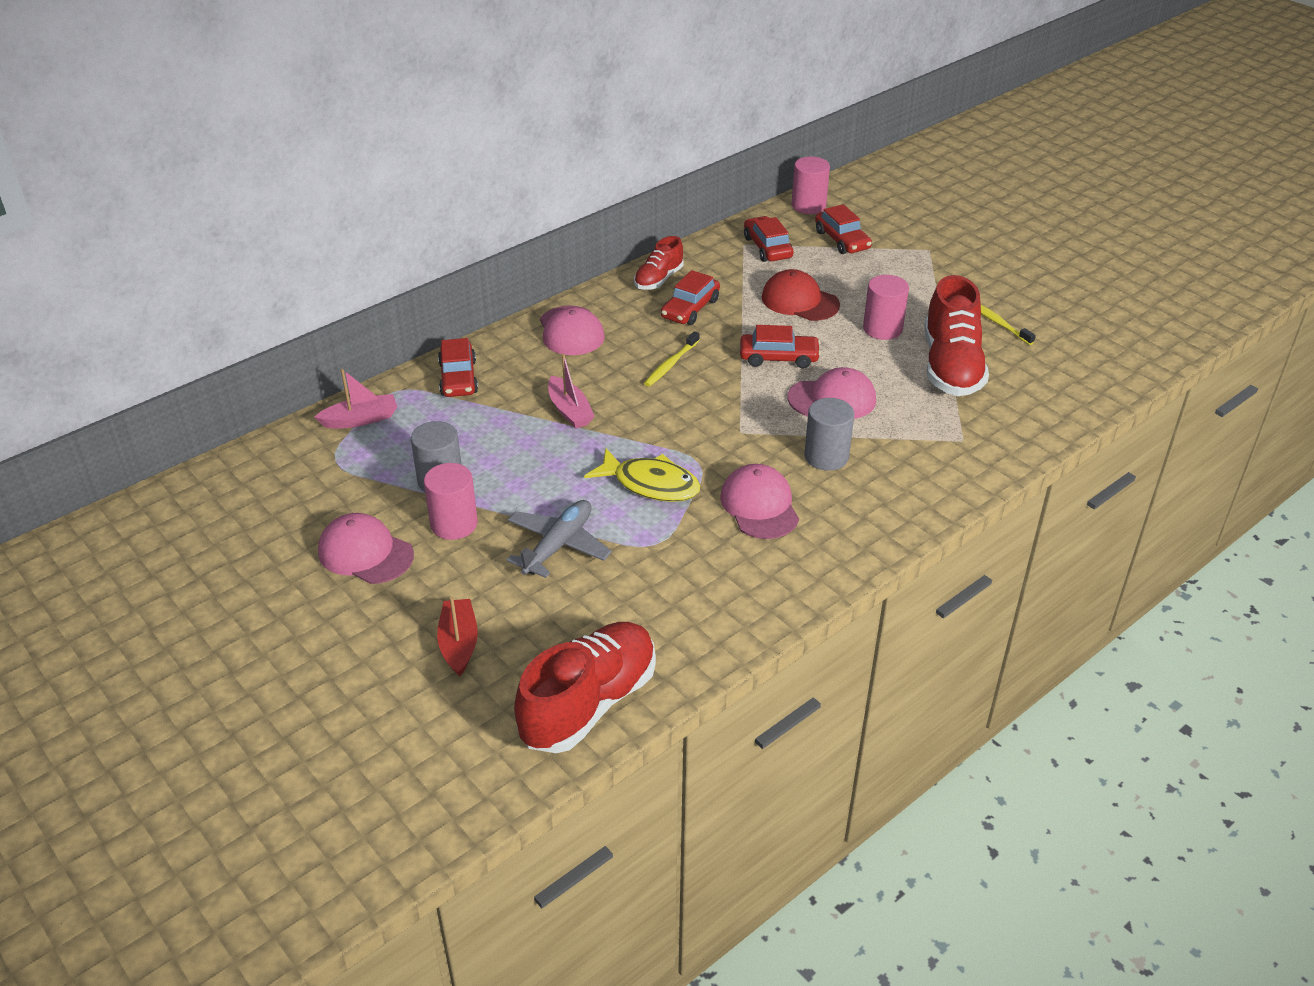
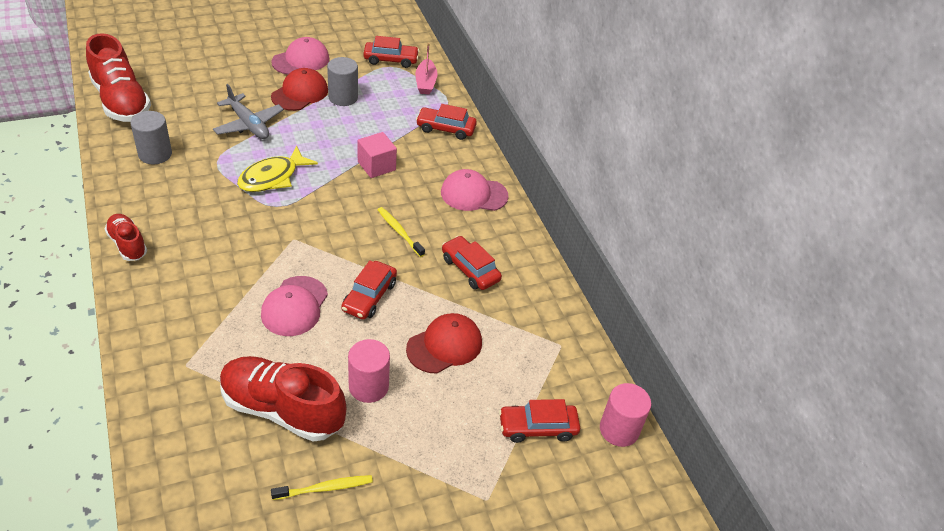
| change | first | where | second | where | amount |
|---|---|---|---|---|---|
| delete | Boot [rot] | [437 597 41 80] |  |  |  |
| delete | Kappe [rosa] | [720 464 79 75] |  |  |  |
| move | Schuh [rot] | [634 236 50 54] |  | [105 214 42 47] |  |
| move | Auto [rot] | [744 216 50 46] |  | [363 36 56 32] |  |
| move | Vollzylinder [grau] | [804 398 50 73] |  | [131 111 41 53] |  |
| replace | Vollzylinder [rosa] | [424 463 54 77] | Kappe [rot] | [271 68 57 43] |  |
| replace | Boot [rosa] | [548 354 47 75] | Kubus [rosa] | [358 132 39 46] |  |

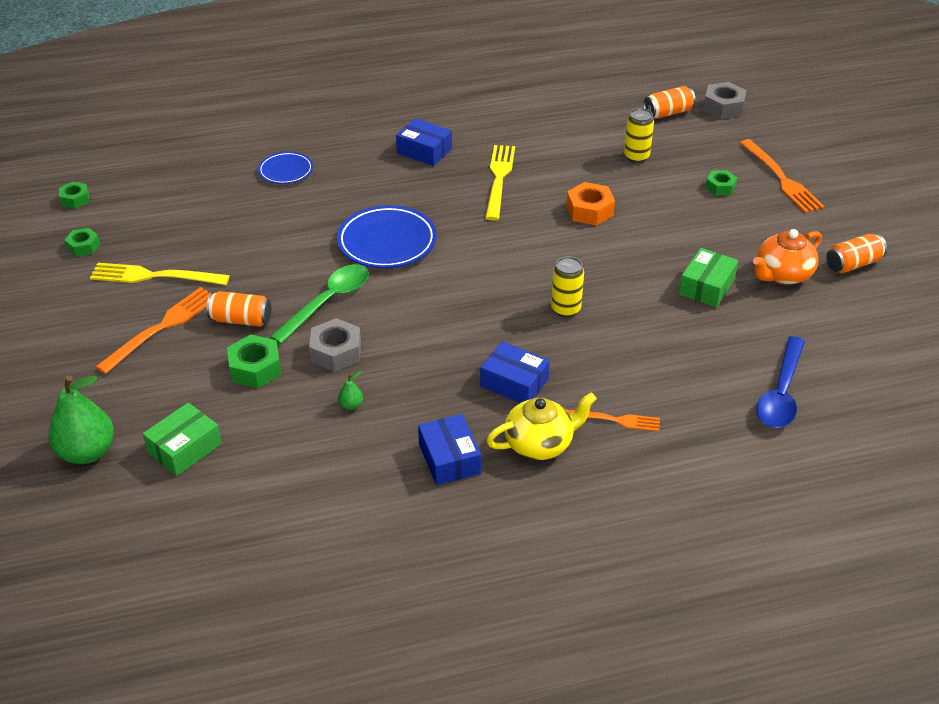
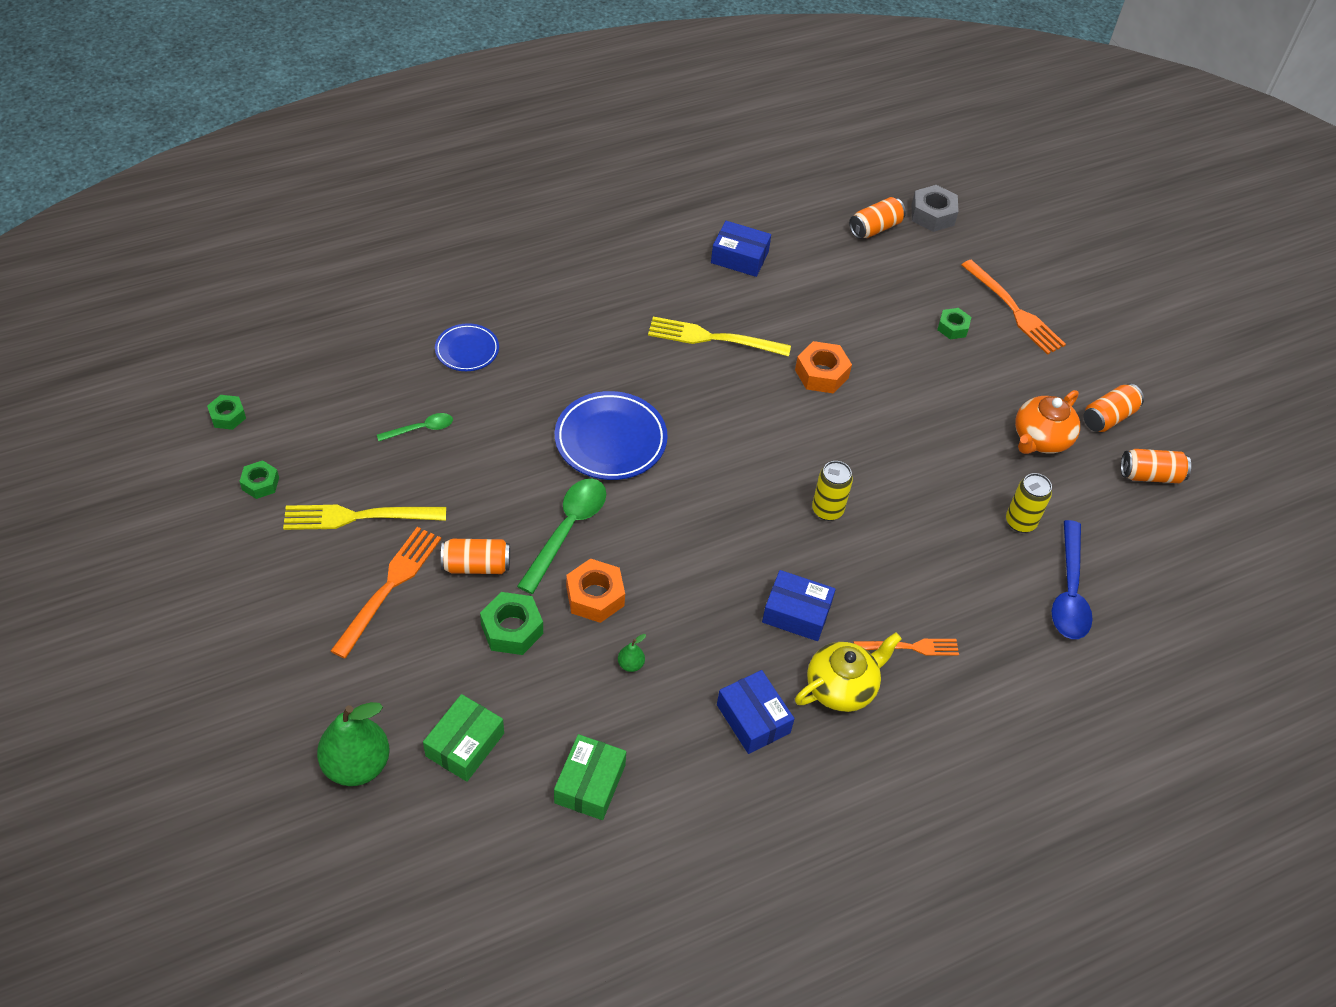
| change | first | where | second | where | amount |
|---|---|---|---|---|---|
| insert |  |  | Löffel [grün] | [377 413 76 28] |  |
| insert |  |  | Dose [orange] | [1121 449 70 34] |  |
| move | Schachtel [blau] | [396 118 56 48] |  | [711 221 60 56] |  |
| move | Dose [gelb] | [624 108 30 55] |  | [1006 473 46 60] |  |
| move | Schachtel [grün] | [679 248 59 59] |  | [554 734 72 86] |  |
| recolor | Sechskantmutter [grau] | [309 318 52 54] | Sechskantmutter [orange] | [566 559 59 64] |  |
| rotate | Gabel [gelb] | [485 145 30 76] |  | [648 317 143 39] | 75 degrees counterclockwise |

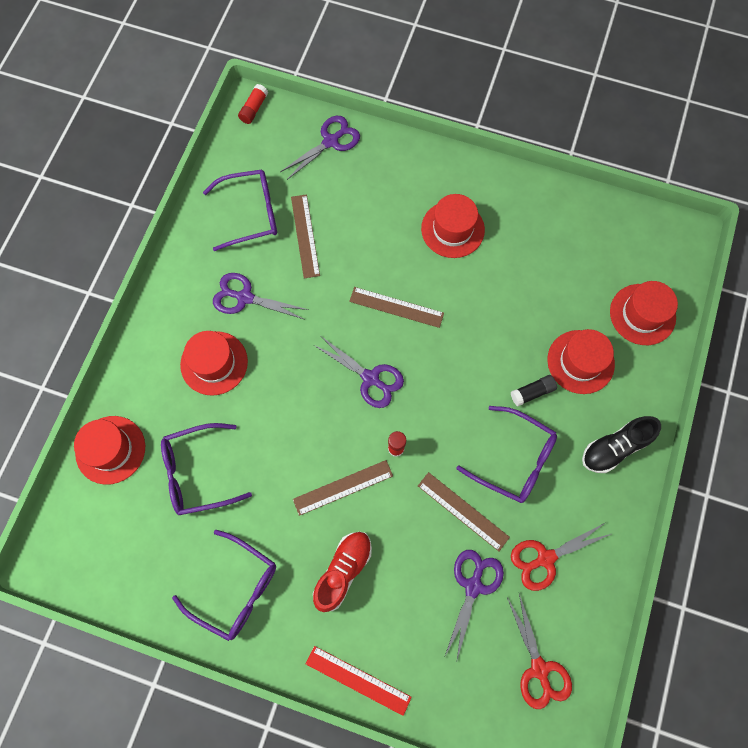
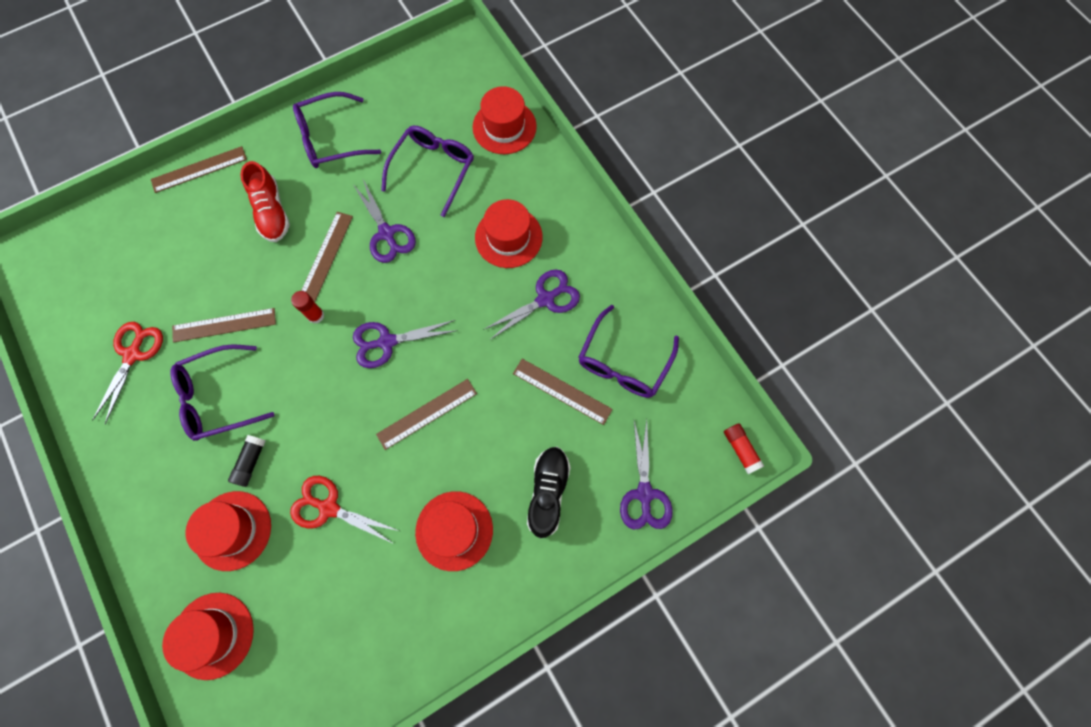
| change | first | where | second | where | amount |
|---|---|---|---|---|---|
| move | Schere [lila] | [444 550 60 110] |  | [354 179 62 84] |  |
| move | Schere [rot] | [507 594 65 115] |  | [290 476 109 68] |  |
| move | Schuh [schwarz] | [582 416 79 57] |  | [527 447 44 92] |  |
| recolor | Lineal [rot] | [306 646 106 70] | Lineal [braun] | [151 146 96 47] |  |

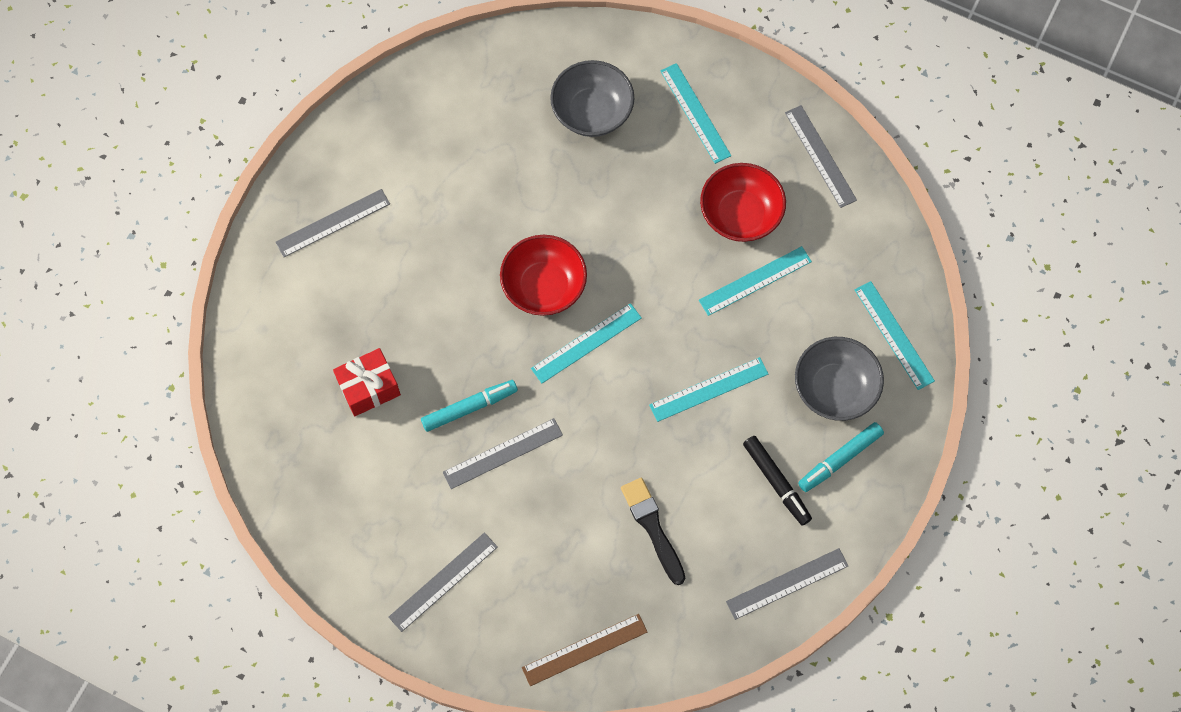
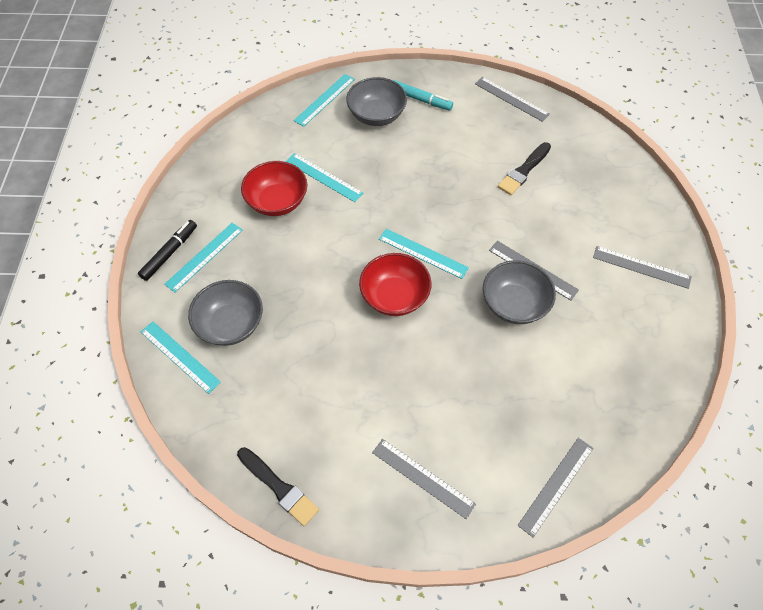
| change | first | where | second | where | amount |
|---|---|---|---|---|---|
| delete | Geschenk [rot] | [333 348 68 68] |  |  |  |
| delete | Lineal [braun] | [522 614 125 72] |  |  |  |
| insert |  |  | Pinsel [schwarz] | [237 447 82 79] |  |
| move | Lineal [türkis] | [649 357 119 65] |  | [141 321 80 73] |  |
| move | Filzstift [schwarz] | [743 436 69 90] |  | [138 220 59 61] |  |
| move | Lineal [grau] | [785 105 72 103] |  | [517 438 76 100] |  |
| replace | Filzstift [türkis] | [421 380 97 52] | Schüssel [grau] | [483 260 73 64] |  |

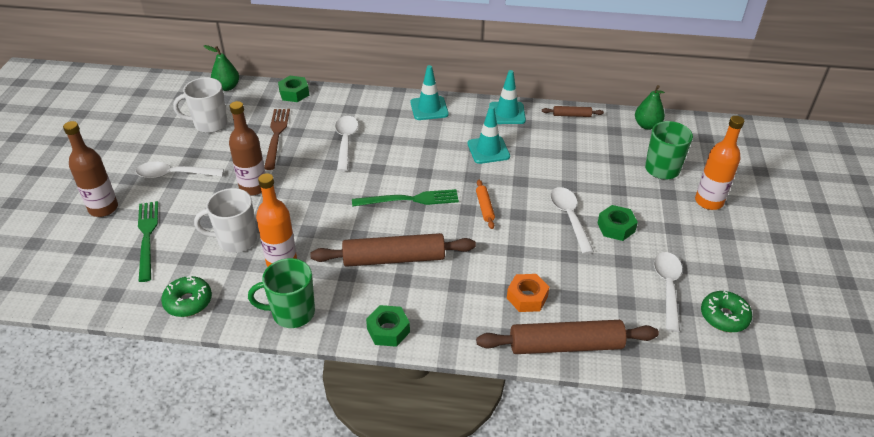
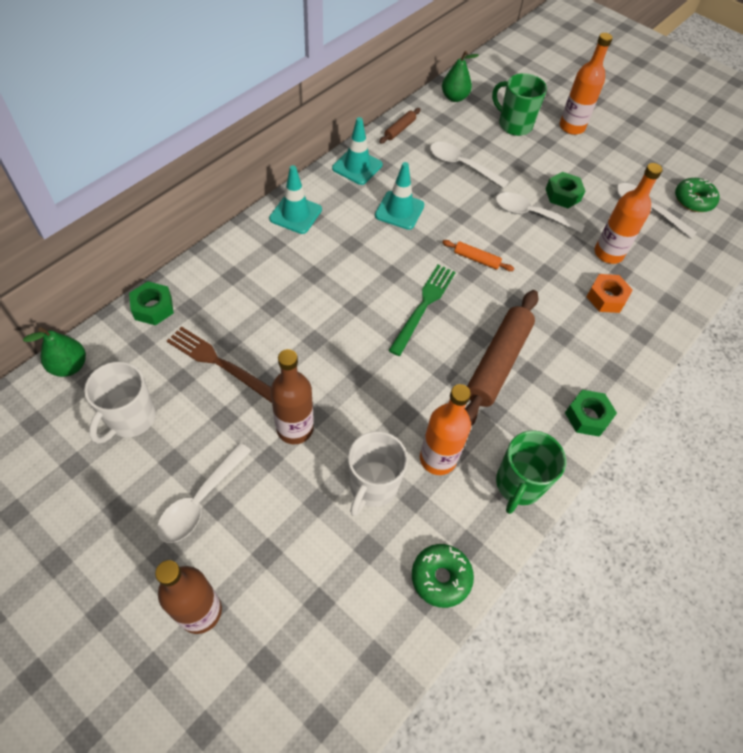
| change | first | where | second | where | amount |
|---|---|---|---|---|---|
| delete | Gabel [grün] | [138 201 20 81] |  |  |  |
| delete | Nudelholz [braun] | [476 320 183 34] |  |  |  |
| insert |  |  | Flasche [orange] | [595 163 68 101] |  |
| move | Löffel [weiß] | [335 116 23 56] |  | [430 142 79 46] |  |

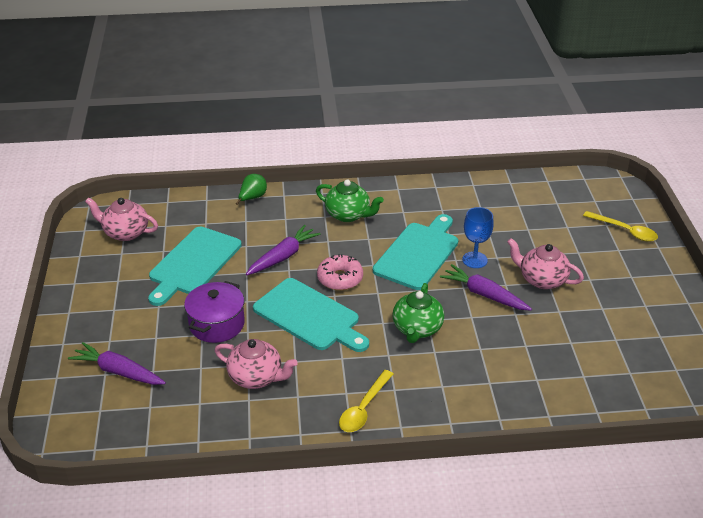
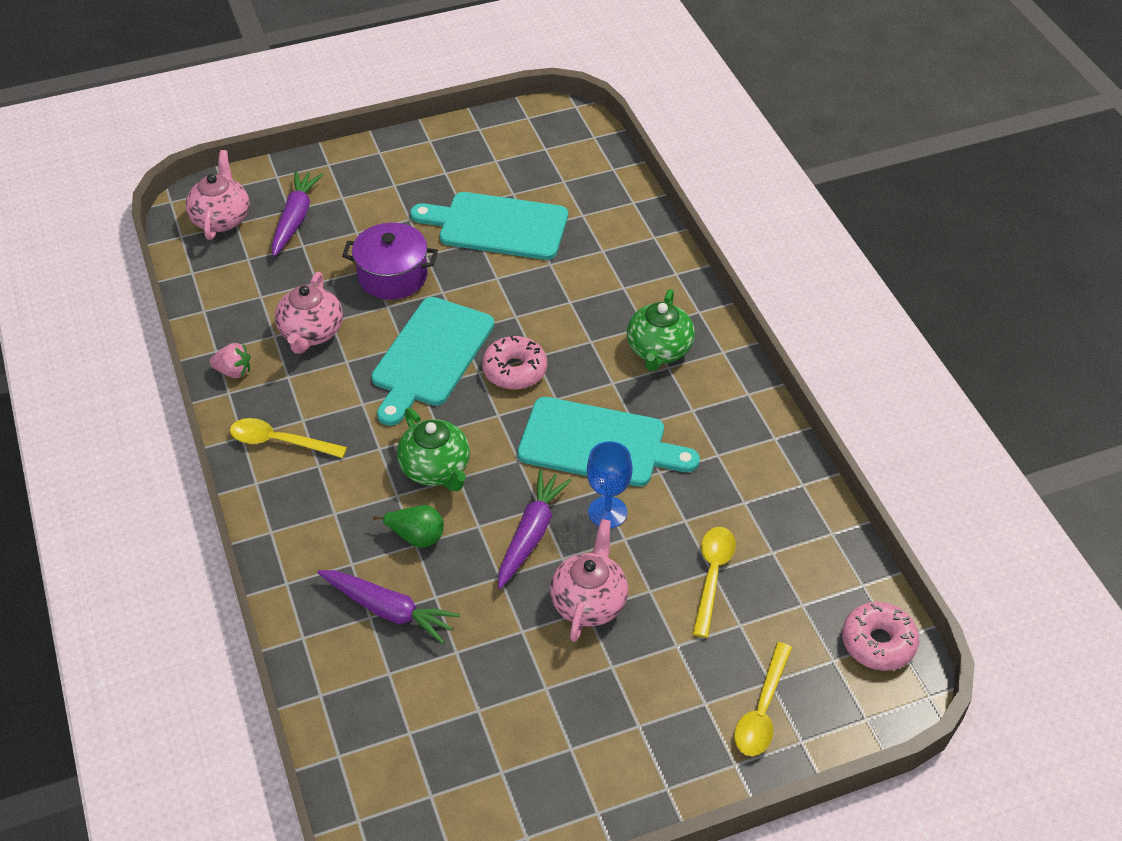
| change | first | where | second | where | amount |
|---|---|---|---|---|---|
| insert |  |  | Erdbeere [rosa] | [209 343 42 35] |  |
| insert |  |  | Löffel [gelb] | [693 527 43 111] |  |
| insert |  |  | Donut [rosa] | [842 602 77 69] |  |
| move | Teekanne [rosa] | [85 197 73 44] |  | [185 150 65 90] |  |
| move | Birne [grün] | [236 174 31 31] |  | [373 505 71 43] |  |
| move | Karotte [lila] | [246 225 75 50] |  | [317 570 143 74] |  |
| rotate | Teekanne [grün] | [392 283 52 60] |  | [397 408 73 83] | 120 degrees counterclockwise |

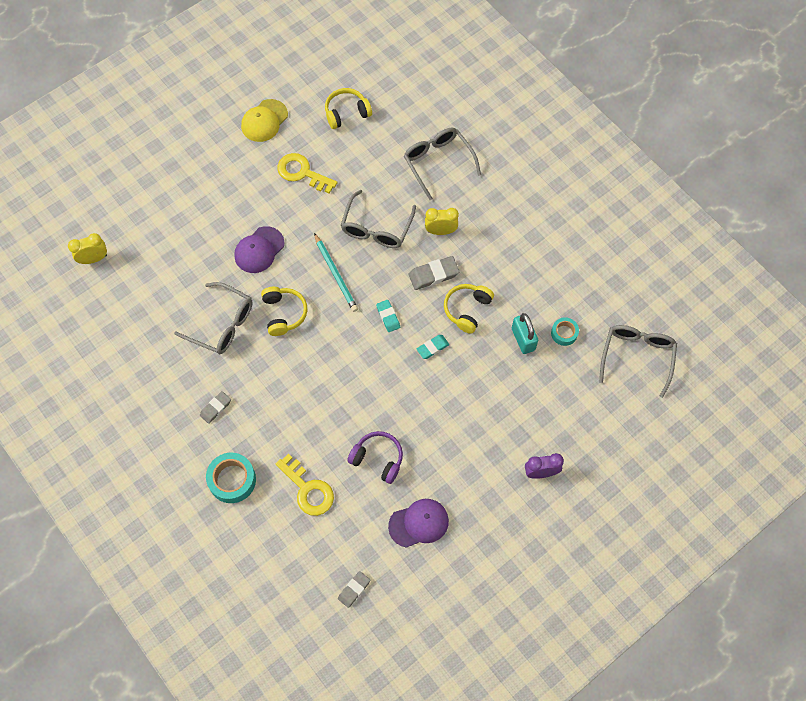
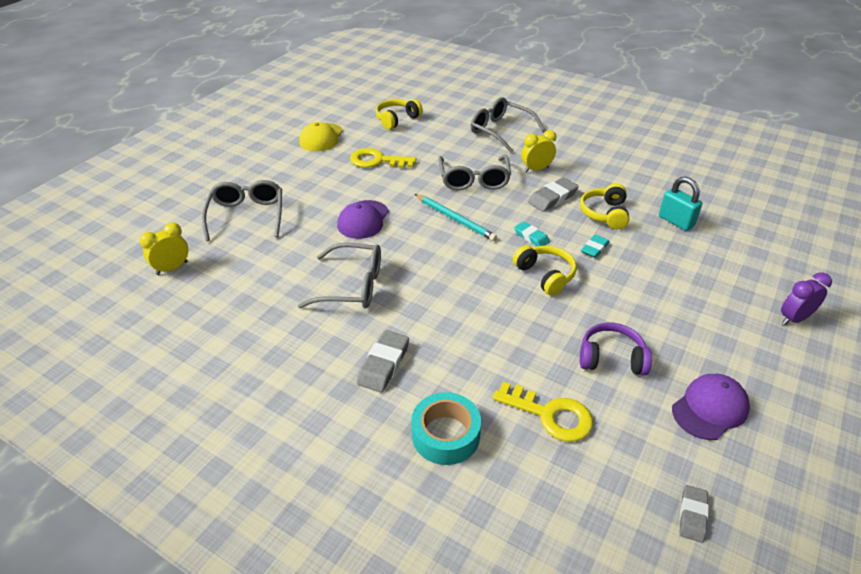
| change | first | where | second | where | amount |
|---|---|---|---|---|---|
| delete | Klebeband [türkis] | [551 317 28 29] |  |  |  |
| move | Kopfhörer [gelb] | [261 287 46 49] |  | [513 245 64 51] |  |
| move | Brille [grau] | [599 325 78 73] |  | [202 180 80 61] |  |
| resize | Radiergummi [grau] | [200 391 31 33] |  | [357 330 52 63] | x1.53 |

